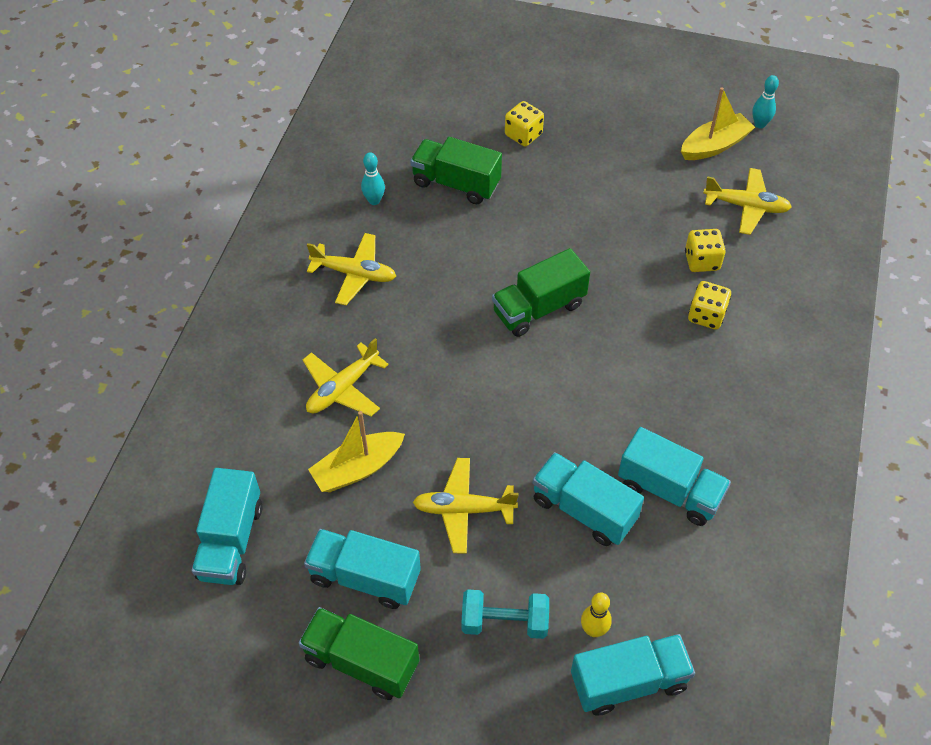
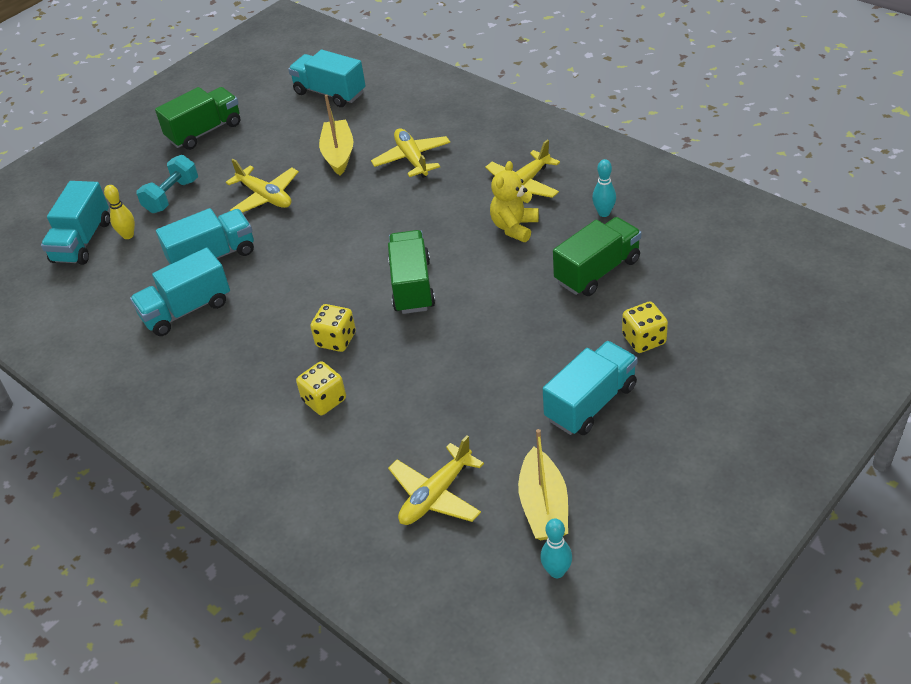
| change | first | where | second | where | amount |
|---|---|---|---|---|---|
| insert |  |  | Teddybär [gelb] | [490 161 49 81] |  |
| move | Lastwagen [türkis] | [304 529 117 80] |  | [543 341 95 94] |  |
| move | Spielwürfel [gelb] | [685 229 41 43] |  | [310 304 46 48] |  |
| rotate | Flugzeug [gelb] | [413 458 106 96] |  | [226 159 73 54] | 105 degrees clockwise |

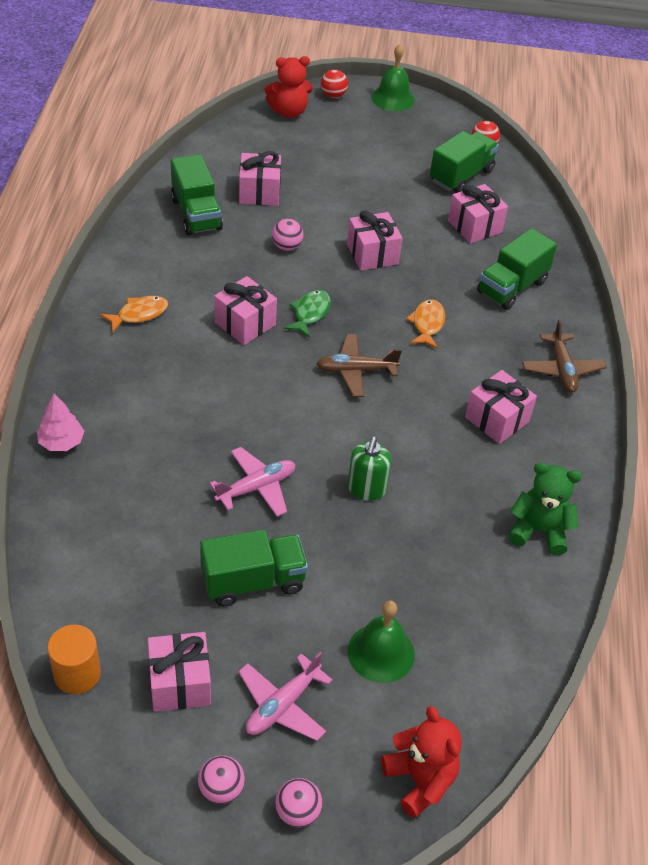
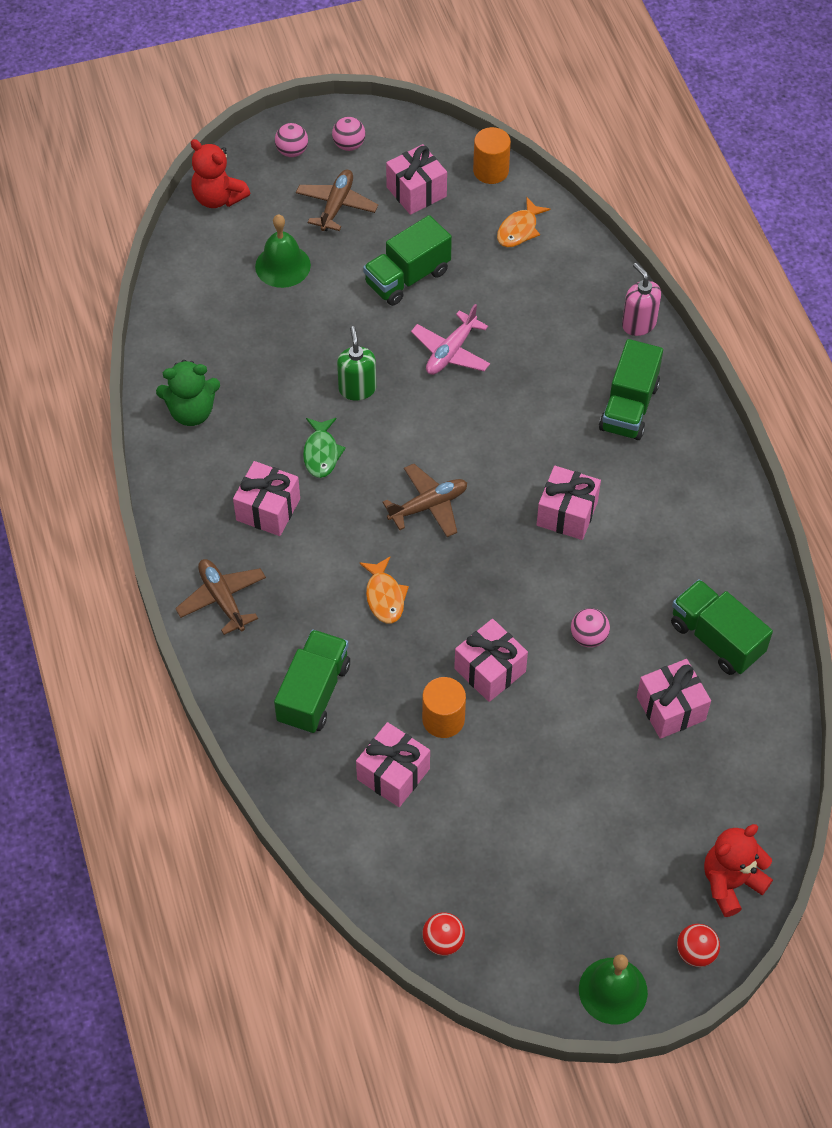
| change | first | where | second | where | amount |
|---|---|---|---|---|---|
| insert |  |  | Vollzylinder [orange] | [422 677 44 61] |  |
| move | Fisch [orange] | [100 296 68 36] |  | [497 197 54 50] |  |
| move | Fisch [grün] | [284 290 47 47] |  | [303 418 43 60] |  |
| move | Lastwagen [grün] | [430 131 69 62] |  | [599 339 64 101] |  |
| replace | Baum [rosa] | [37 394 47 57] | Seifenspender [rosa] | [622 263 39 73] |  |
| recolor | Flugzeug [rosa] | [238 652 95 89] | Flugzeug [braun] | [296 170 82 61] |  |

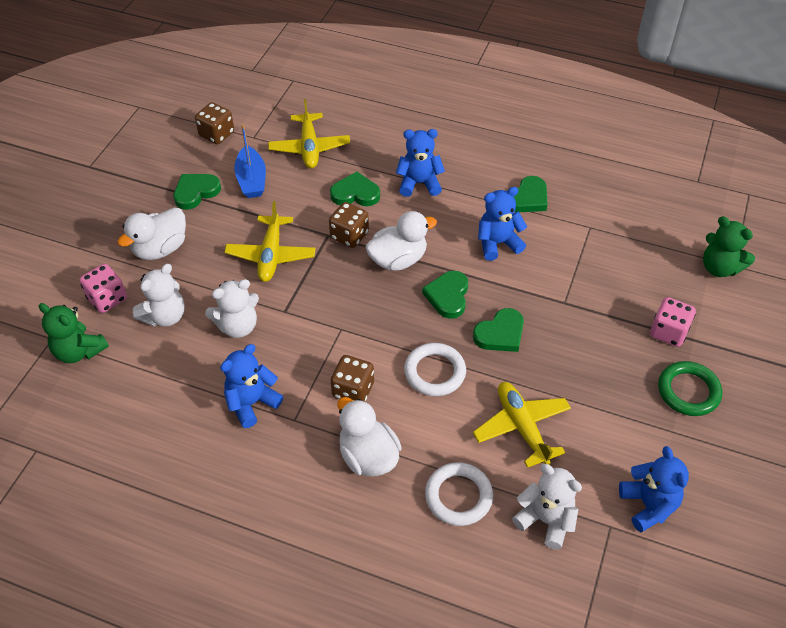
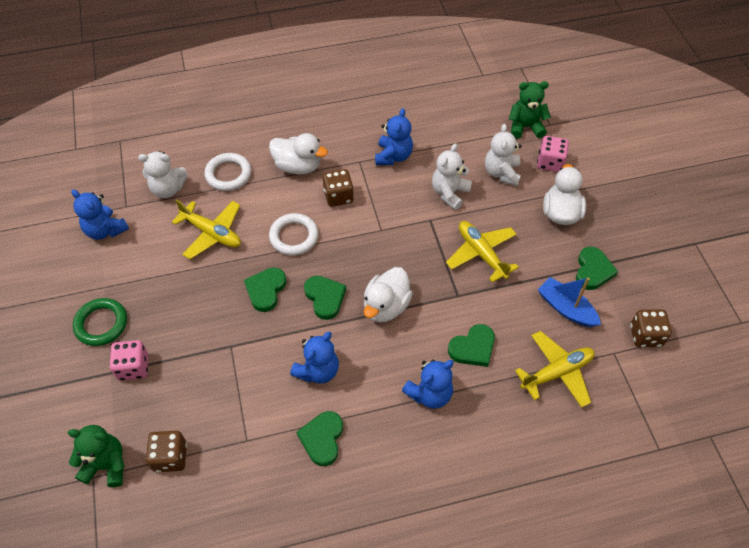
| change | first | where | second | where | amount |
|---|---|---|---|---|---|
| move | Spielwürfel [braun] | [329 202 40 46] |  | [146 431 41 41] |  |
| rotate | Flugzeug [gelb] | [268 99 82 70] |  | [515 331 80 77] | 105 degrees clockwise |

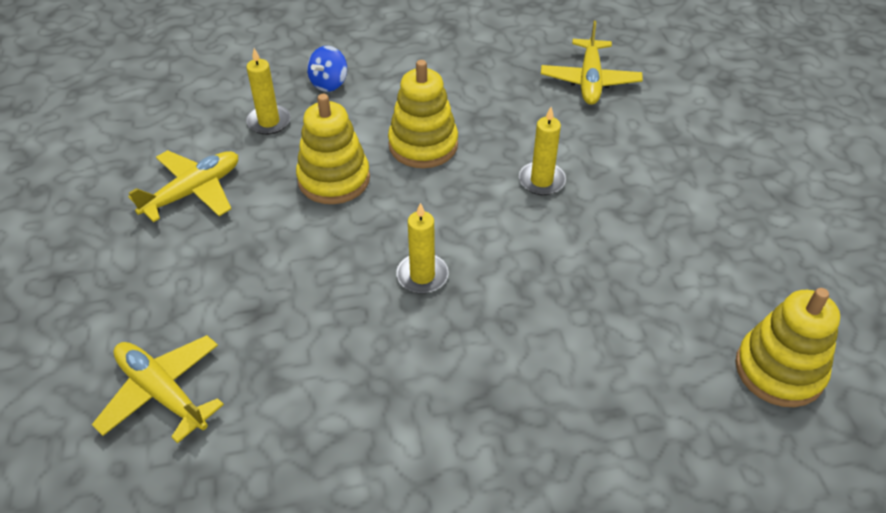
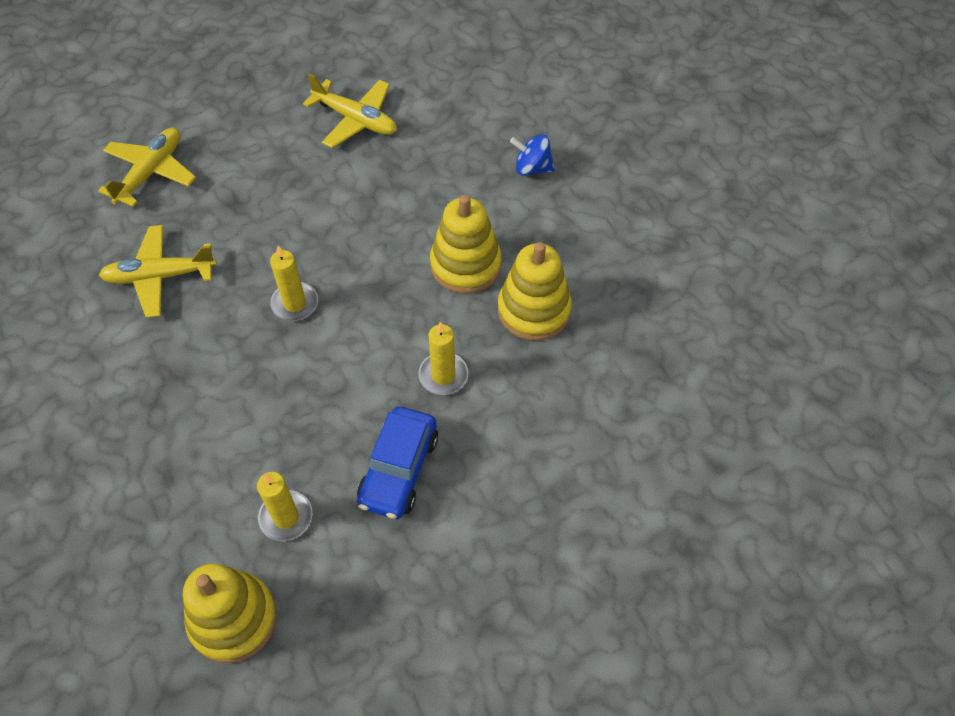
| change | first | where | second | where | amount |
|---|---|---|---|---|---|
| insert |  |  | Auto [blau] | [357 406 81 113] |  |
| move | Kerze [gelb] | [246 48 45 87] |  | [257 472 55 69] |  |
| move | Stapelspielzeug [gelb] | [296 94 74 110] |  | [498 242 74 99] |  |
| move | Flugzeug [gelb] | [541 21 102 84] |  | [99 225 118 93] |  |

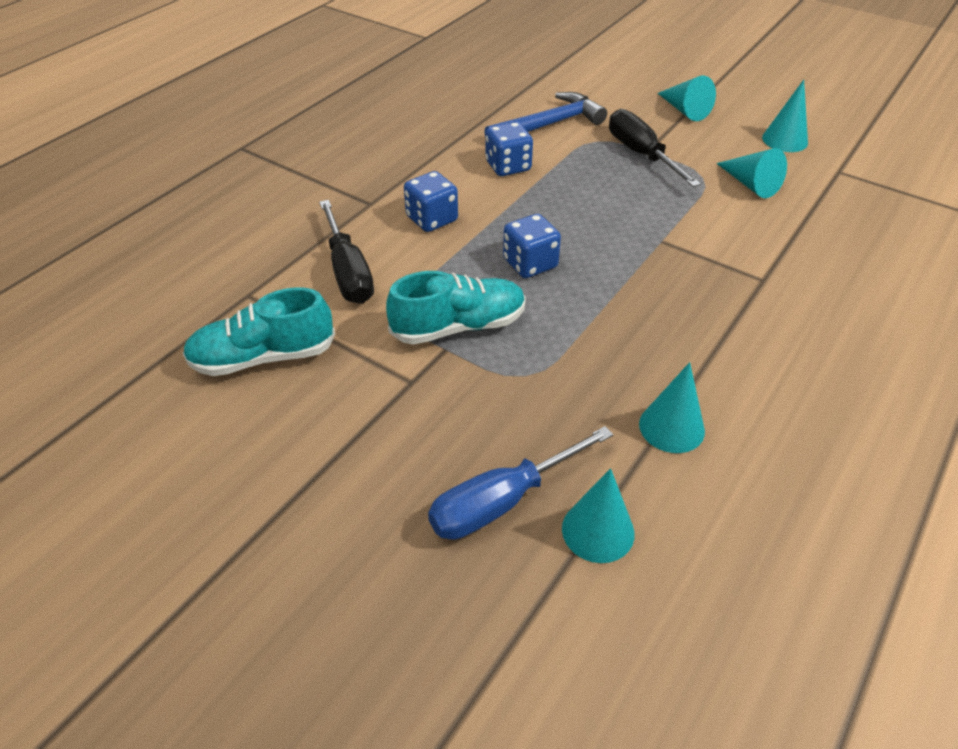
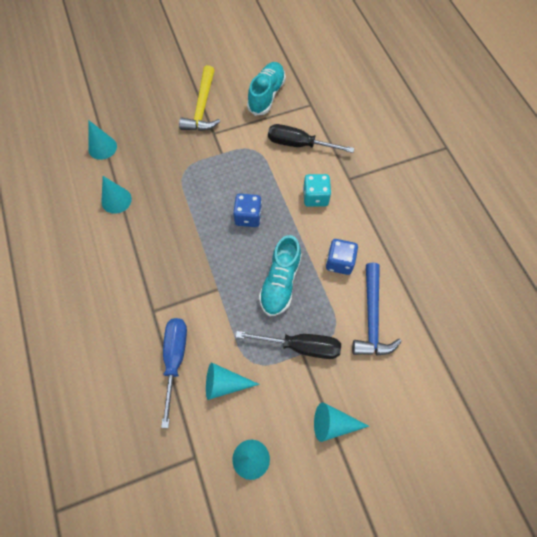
| change | first | where | second | where | amount |
|---|---|---|---|---|---|
| insert |  |  | Hammer [gelb] | [179 65 41 66] |  |
| move | Schuh [türkis] | [386 271 140 74] |  | [259 235 43 81] |  |
| move | Schraubenzieher [blau] | [428 426 185 114] |  | [161 318 26 110] |  |
| recolor | Spielwürfel [blau] | [404 171 54 61] | Spielwürfel [türkis] | [303 174 28 33] |  |

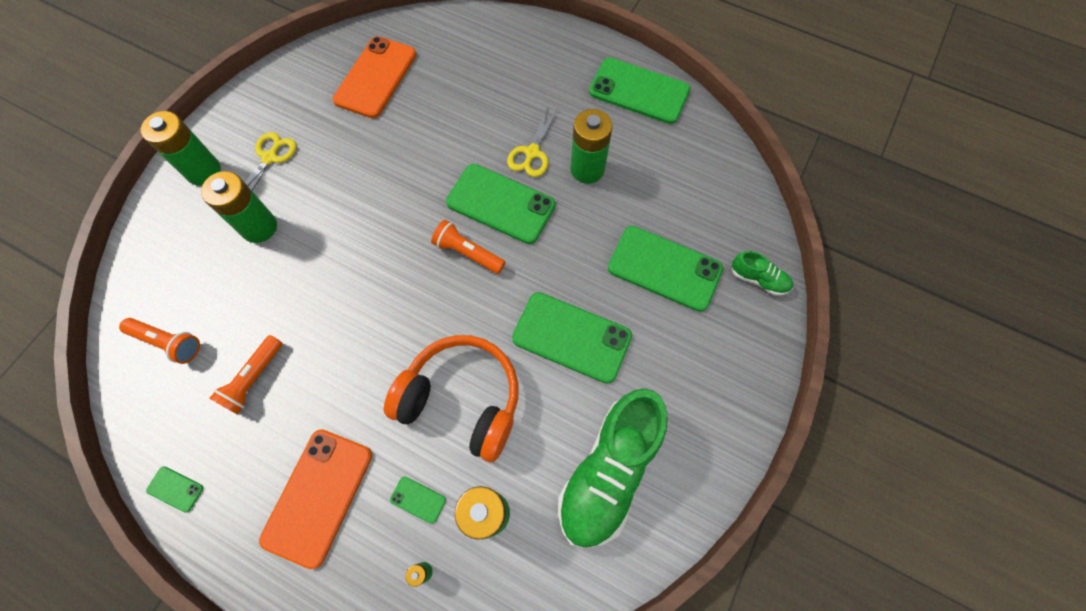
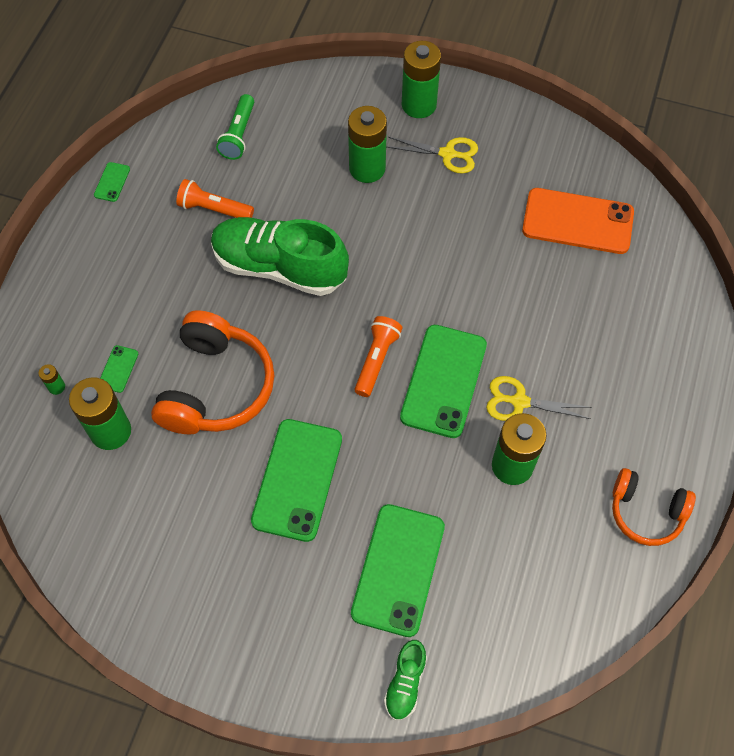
| change | first | where | second | where | amount |
|---|---|---|---|---|---|
| delete | Handy [orange] | [259 429 113 140] |  |  |  |
| move | Schuh [grün] | [558 388 110 160] |  | [211 217 138 79] |  |
| replace | Handy [grün] | [589 58 101 66] | Kopfhörer [orange] | [612 468 84 78] |  |
| recolor | Taschenlampe [orange] | [119 318 81 46] | Taschenlampe [grün] | [216 94 38 66] |  |

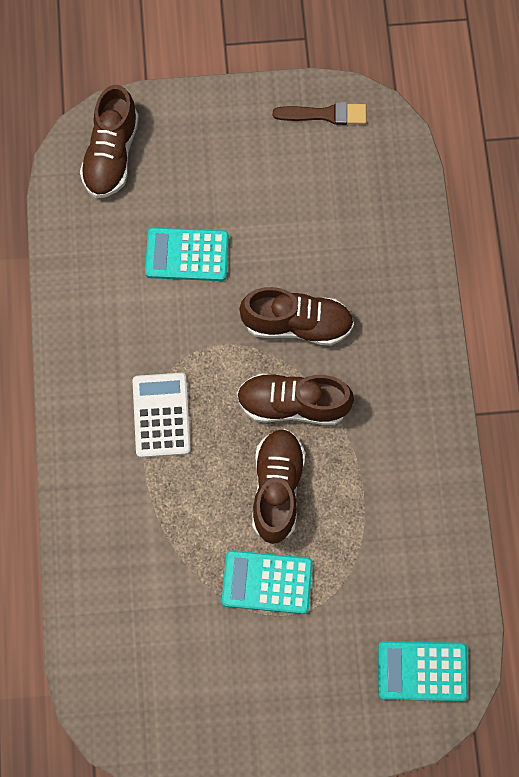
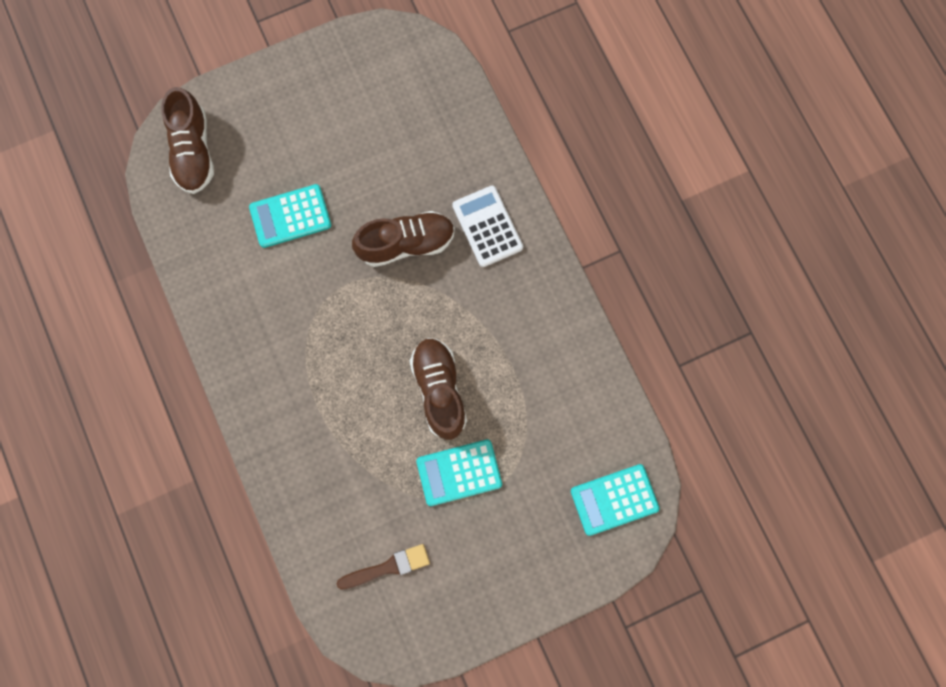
| change | first | where | second | where | amount |
|---|---|---|---|---|---|
| delete | Schuh [braun] | [237 373 117 52] |  |  |  |
| move | Taschenrechner [weiß] | [133 373 58 85] |  | [452 186 71 81] |  |
| move | Pinsel [braun] | [273 102 93 23] |  | [336 544 94 46] |  |

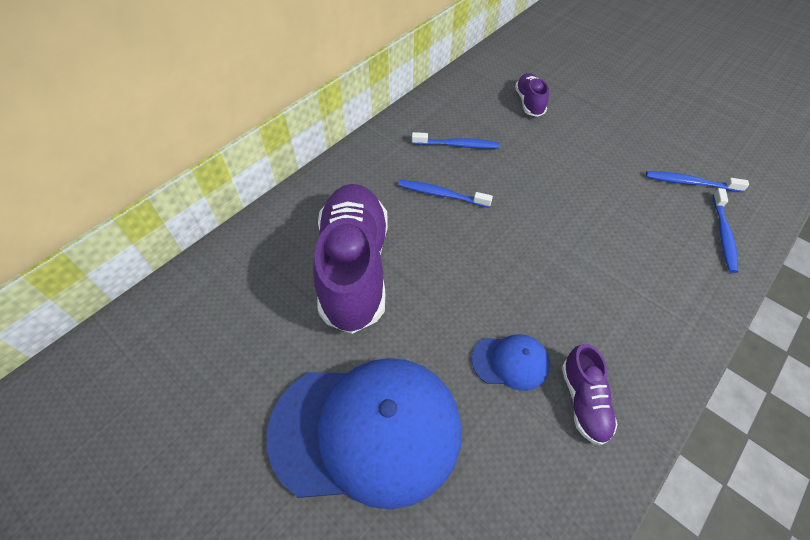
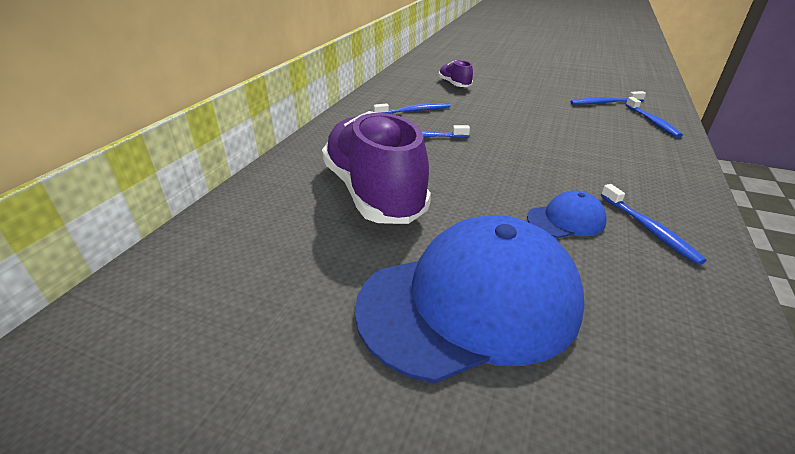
| change | first | where | second | where | amount |
|---|---|---|---|---|---|
| replace | Schuh [lila] | [562 344 56 101] | Zahnbürste [blau] | [601 184 106 81] |  |

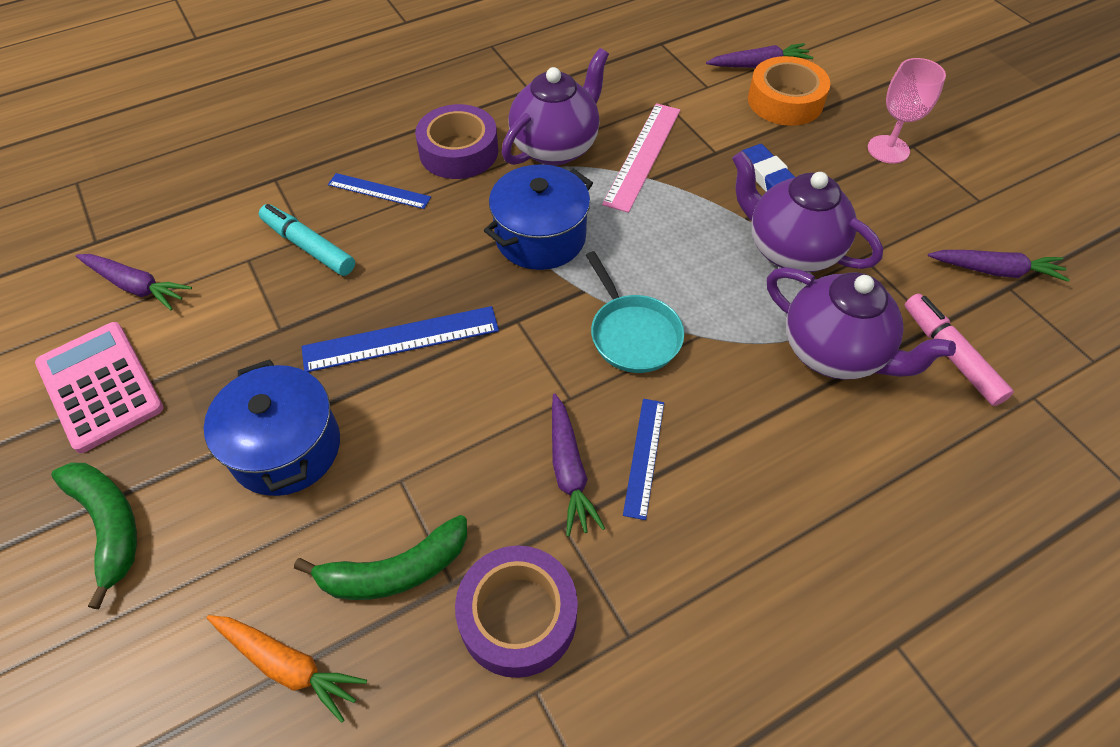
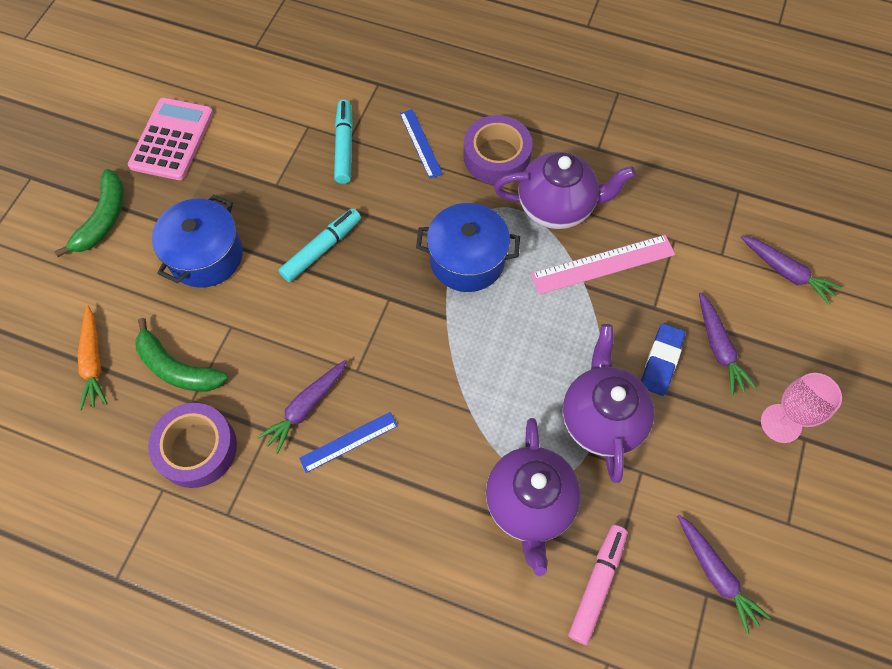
| change | first | where | second | where | amount |
|---|---|---|---|---|---|
| delete | Pfanne [türkis] | [586 251 98 122] |  |  |  |
| delete | Klebeband [orange] | [748 56 82 70] |  |  |  |
| move | Karotte [lila] | [76 254 116 56] |  | [699 292 57 103] |  |
| replace | Lineal [blau] | [301 306 198 66] | Filzstift [türkis] | [279 208 82 74] |  |

